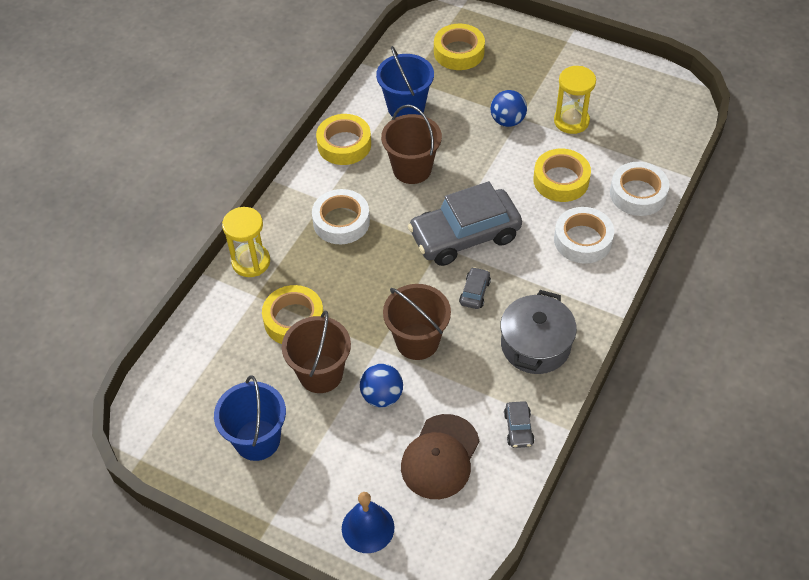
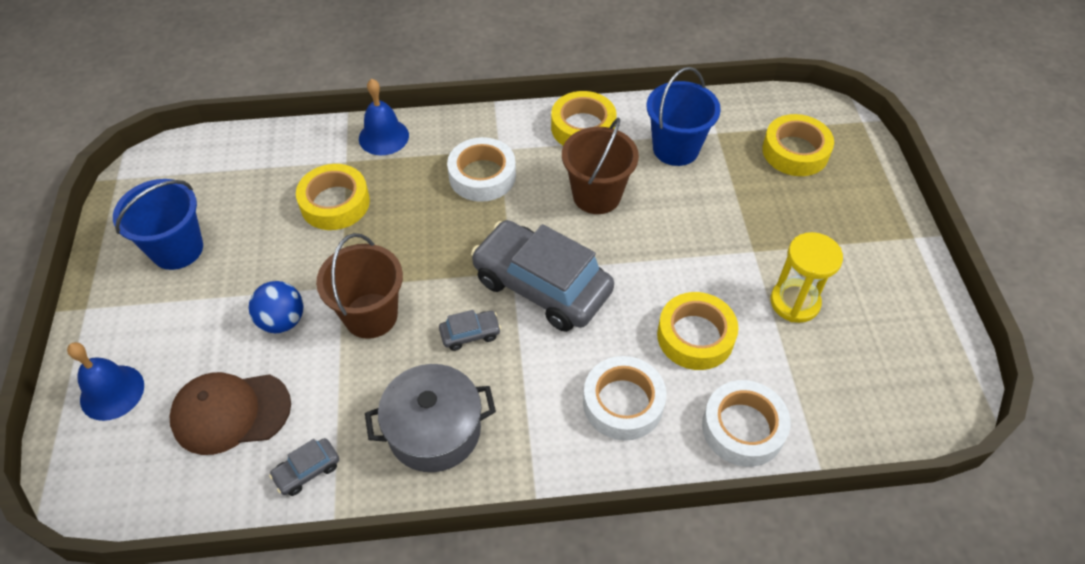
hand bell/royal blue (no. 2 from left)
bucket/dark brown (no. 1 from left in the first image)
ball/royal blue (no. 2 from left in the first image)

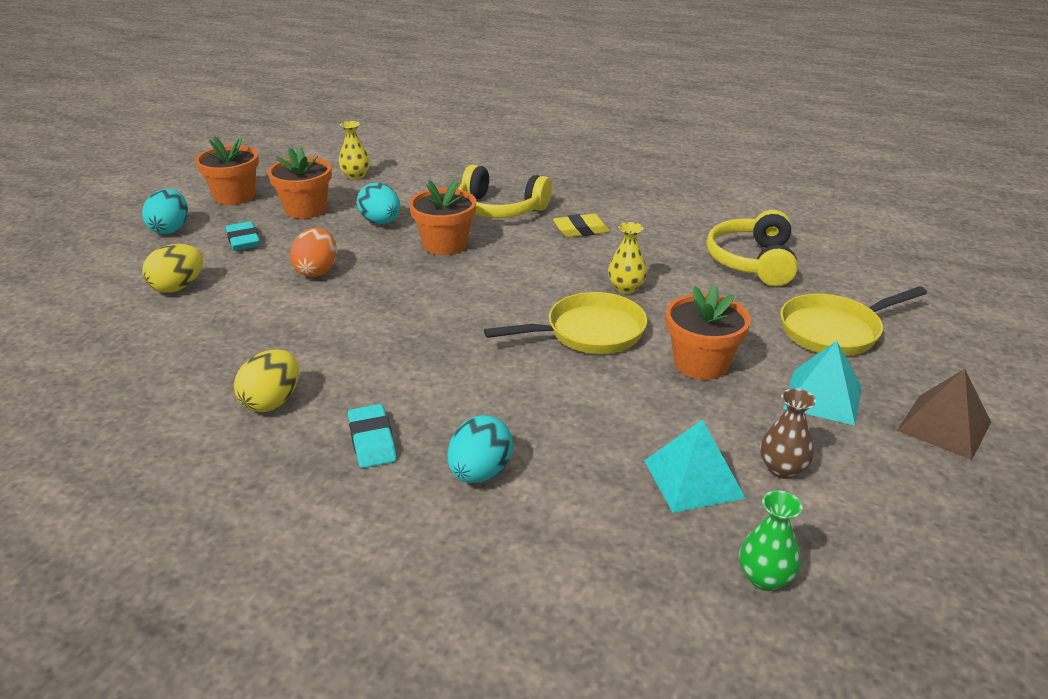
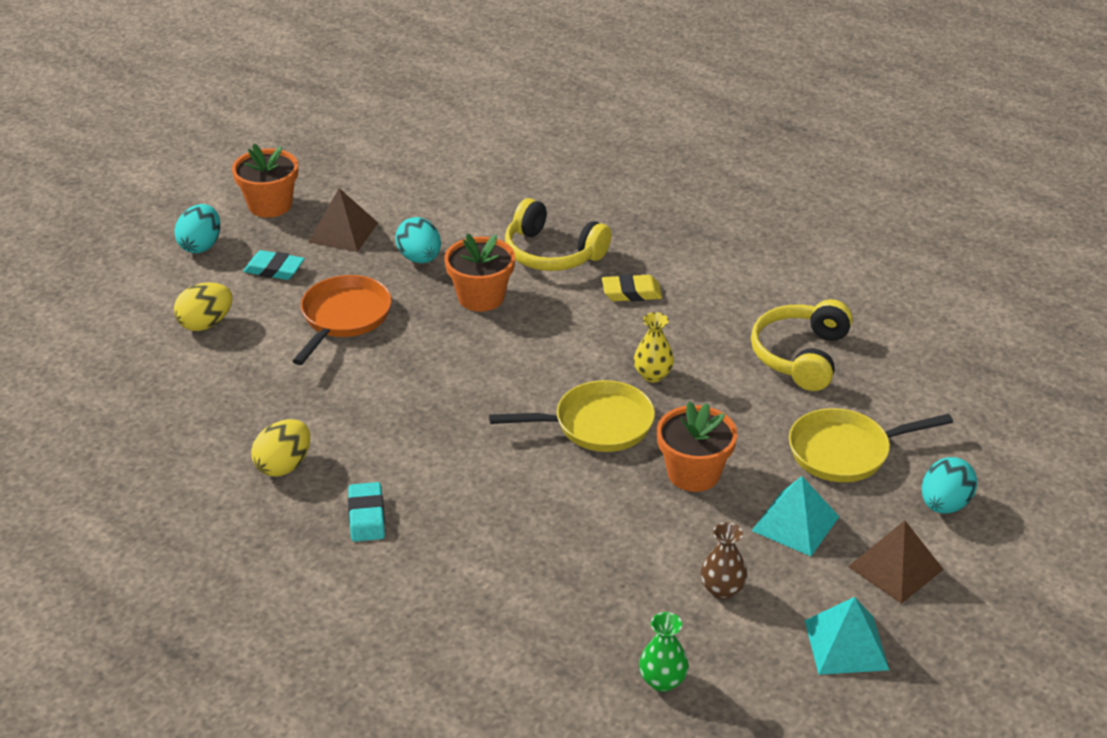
gum eraser/turquoise (no. 1 from left)
pan/orange-coloured
pyramid shape/dark brown (no. 1 from left)
pyramid shape/turquoise (no. 2 from left)
egg/turquoise (no. 3 from left)
vase/yellow (no. 1 from left in the first image)

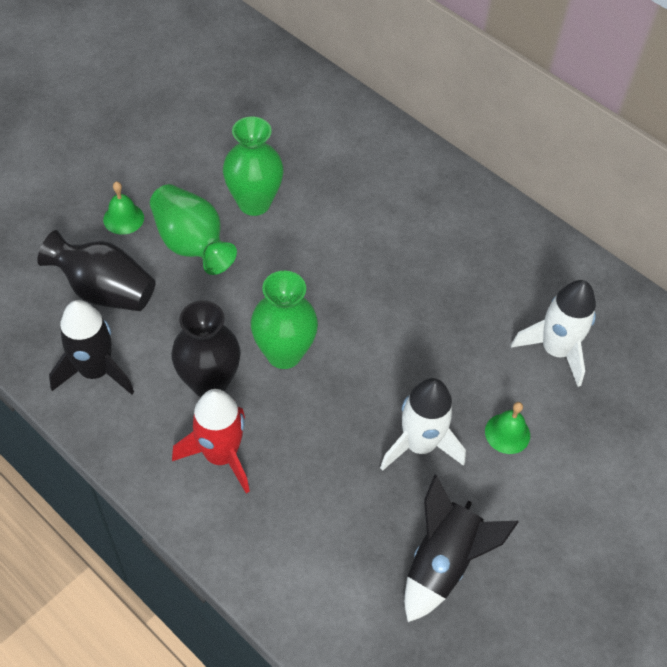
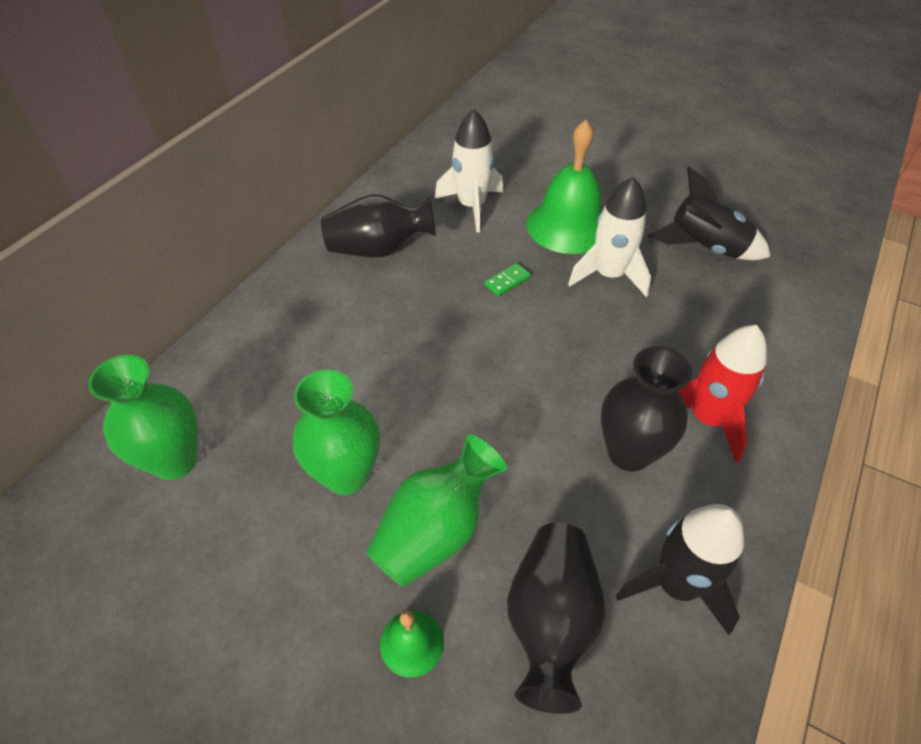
vase/leaf-green (no. 1 from left)
vase/jet-black (no. 1 from left)
domino tile/leaf-green
hand bell/leaf-green (no. 2 from left)

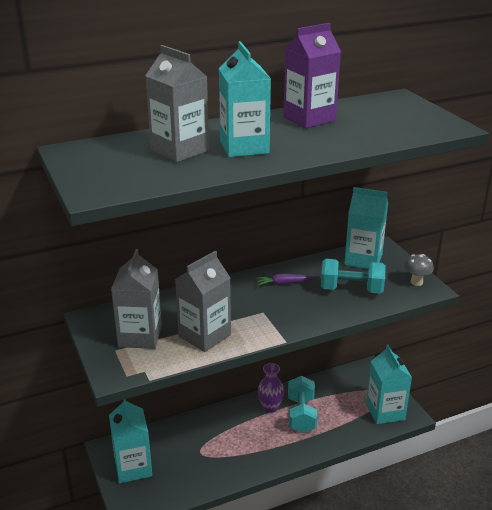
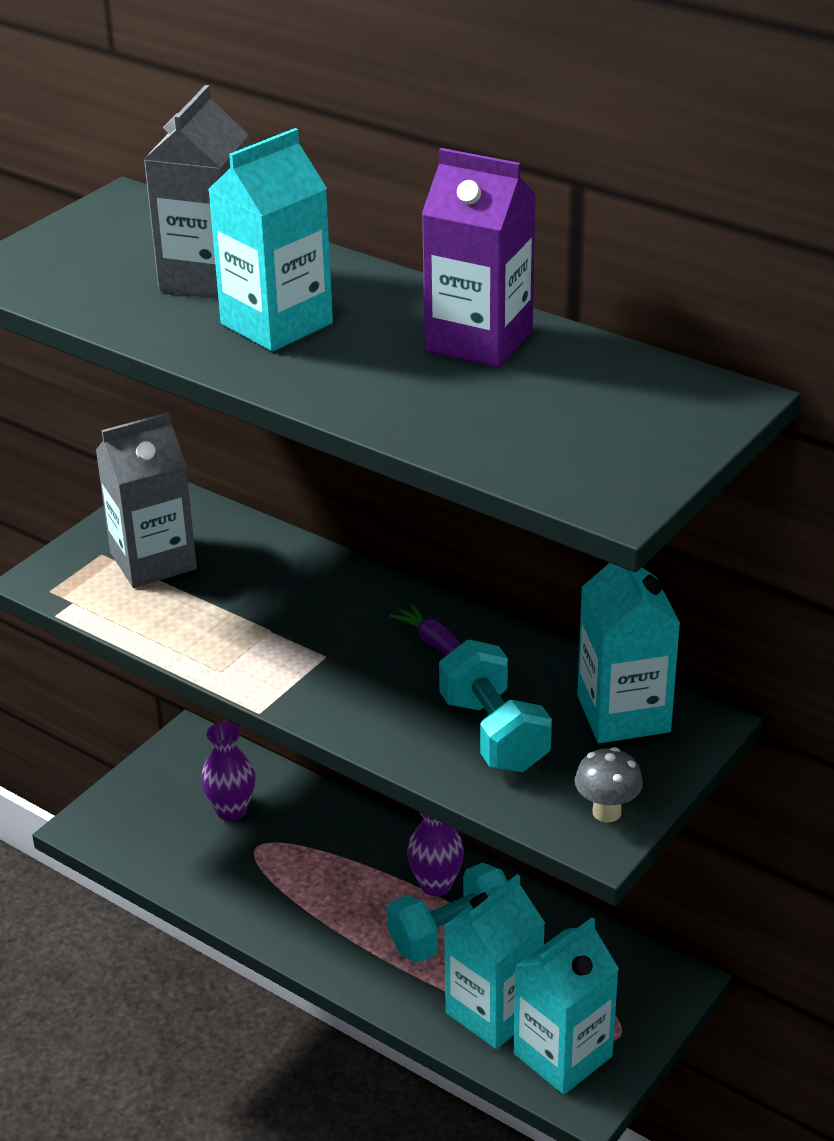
vase/royal purple (no. 1 from left)
milk carton/turquoise (no. 2 from left)
milk carton/ash-grey (no. 3 from left in the first image)

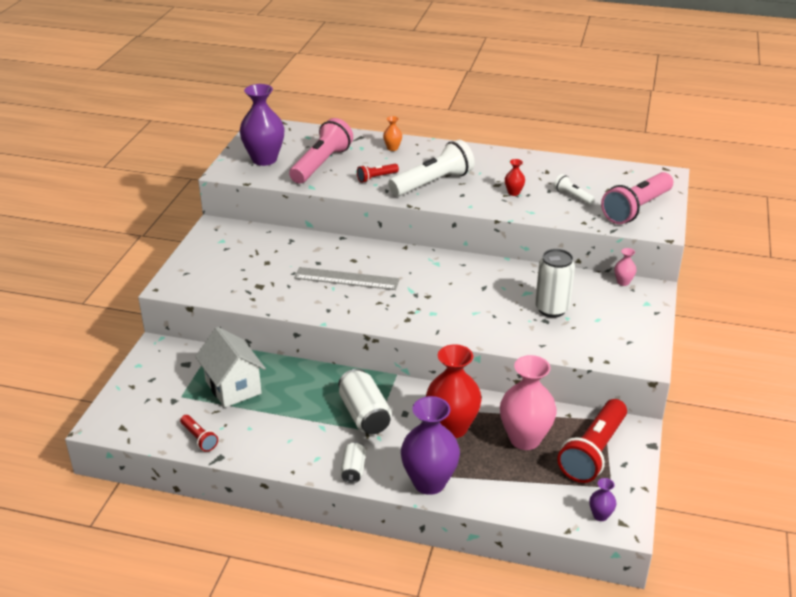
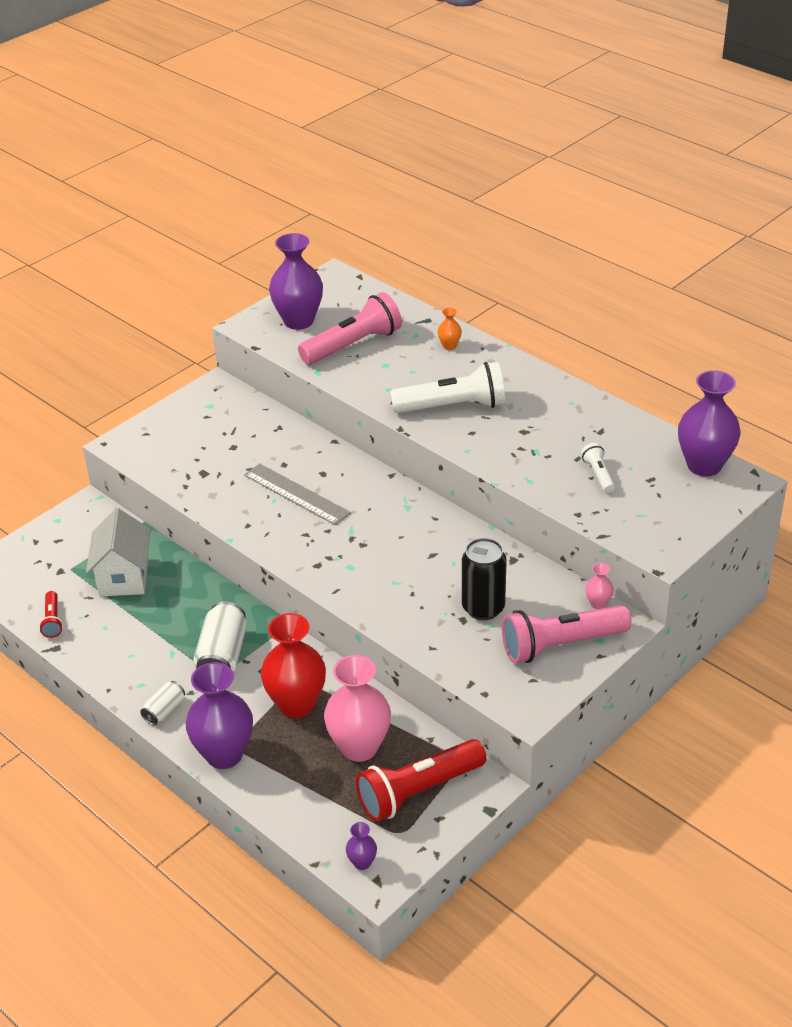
can/jet-black
torch/rose-pink (no. 2 from left)
vase/royal purple (no. 4 from left)
torch/crimson (no. 2 from left in the first image)
vase/crimson (no. 2 from left in the first image)

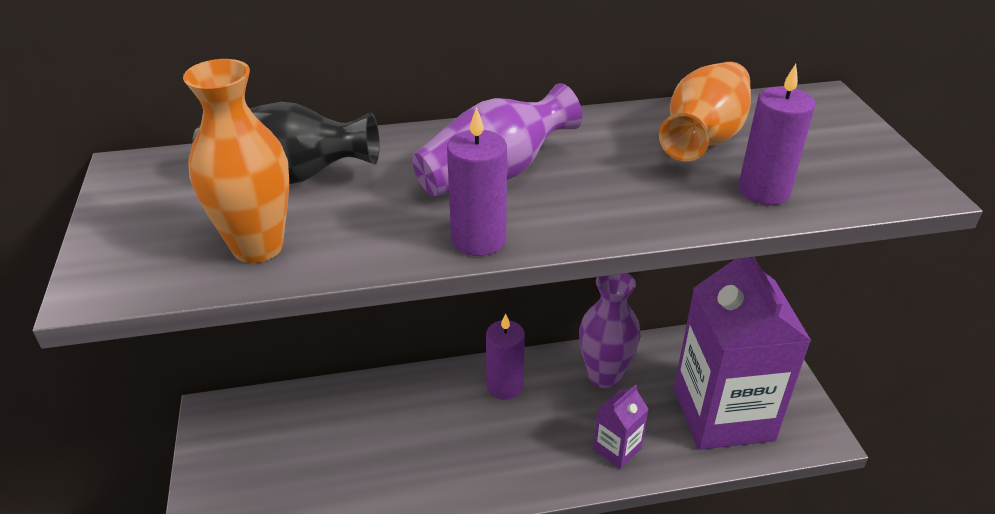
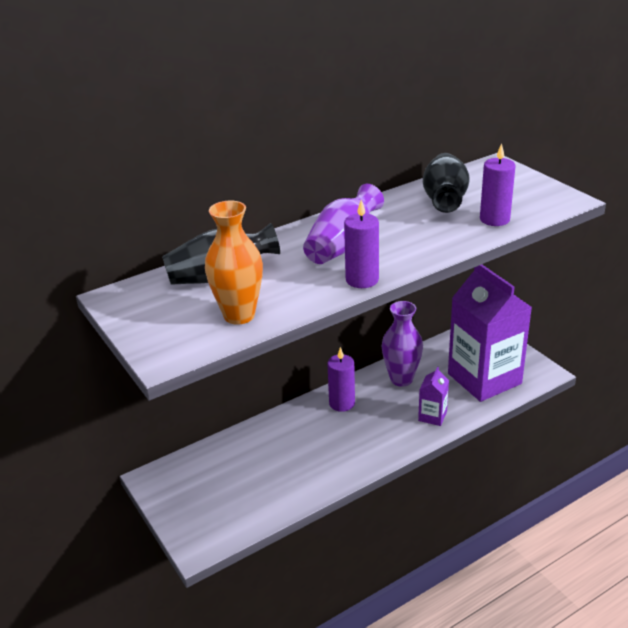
vase/jet-black (no. 2 from left)

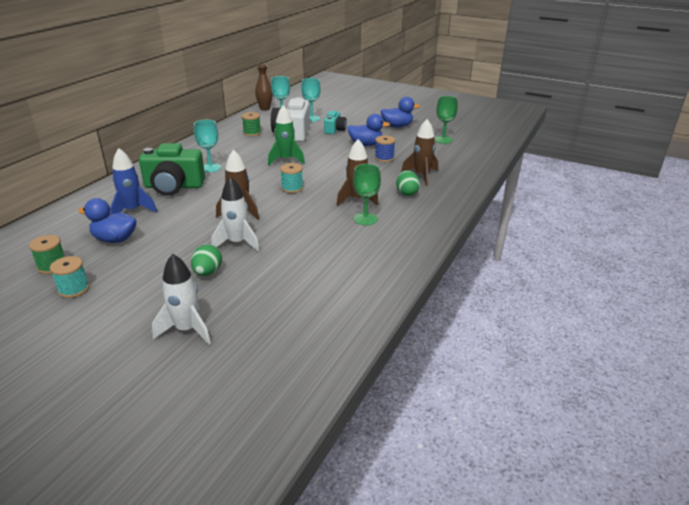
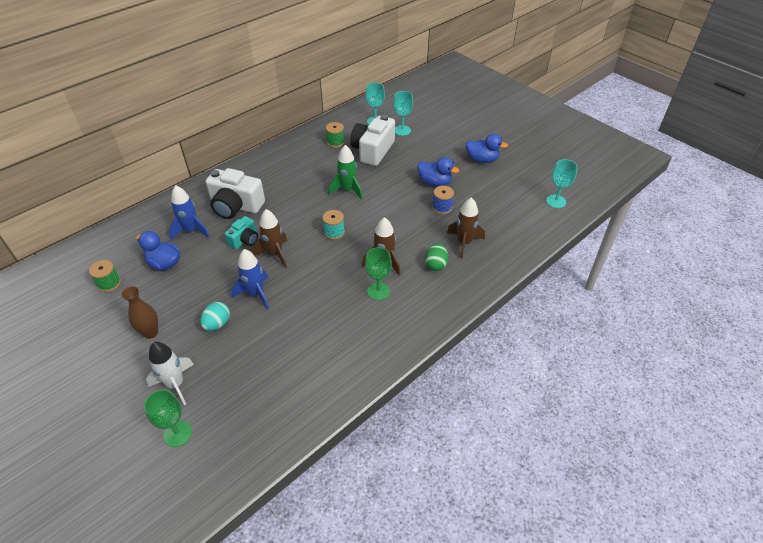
vase/dark brown
chalice/leaf-green (no. 1 from left)
egg/turquoise
compact camera/snow-white (no. 1 from left)
compact camera/turquoise
rocket/royal blue (no. 2 from left)
chalice/turquoise (no. 3 from left)
bobbin/turquoise (no. 1 from left in the first image)

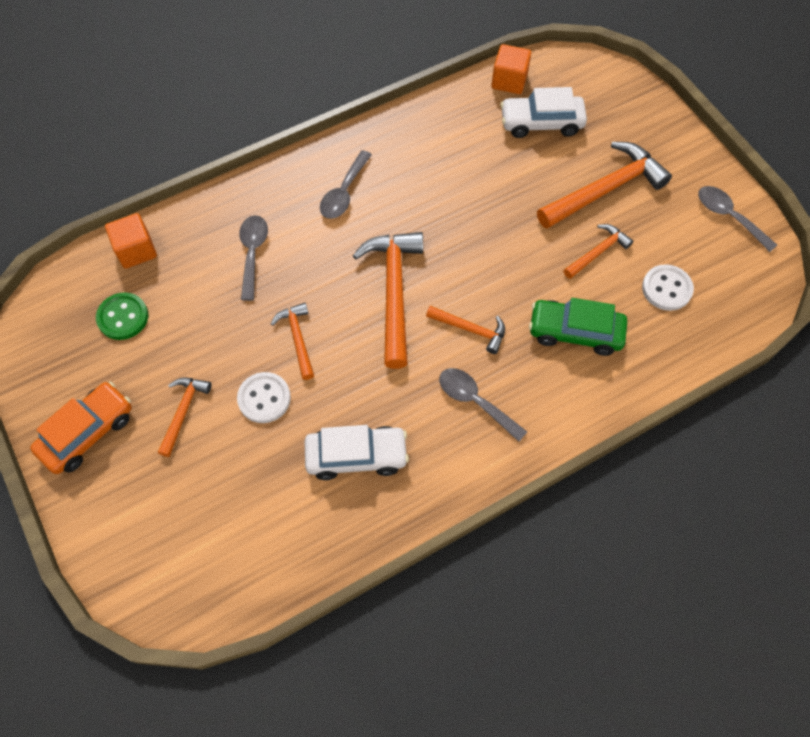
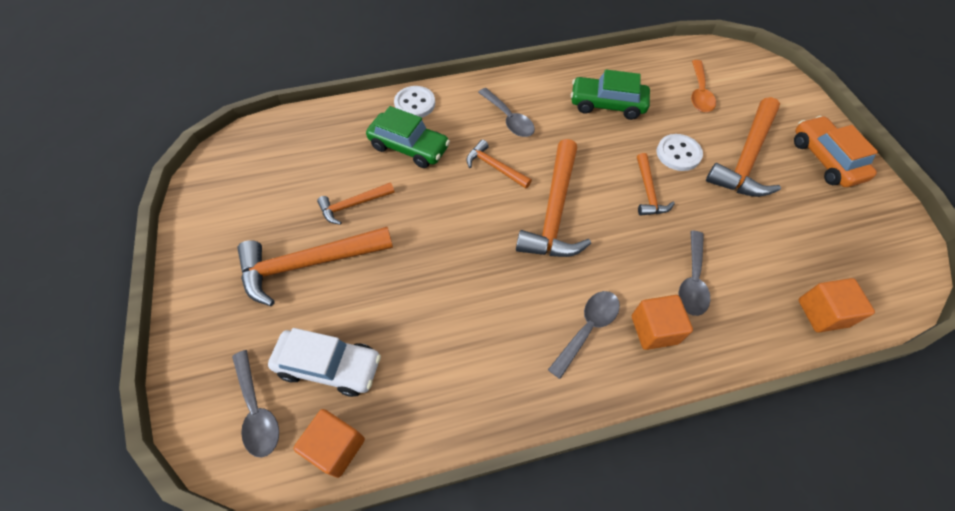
teaspoon/ash-grey (no. 1 from left)
sewing button/snow-white (no. 1 from left)
automobile/leaf-green (no. 2 from left)
solid cube/orange-coloured (no. 2 from left)
teaspoon/orange-coloured
hammer/orange-coloured (no. 6 from left)
automobile/orange-coloured
sewing button/leaf-green

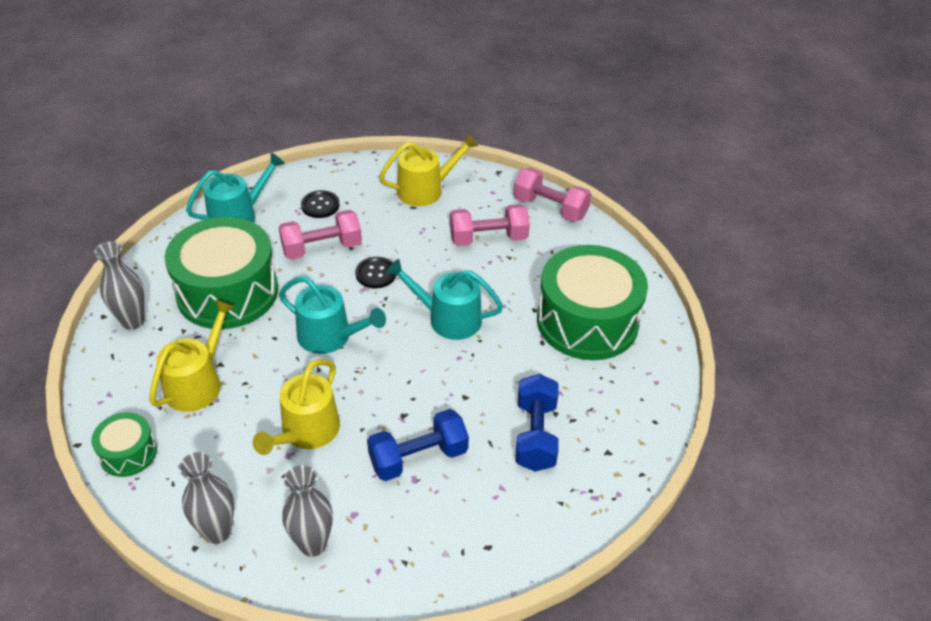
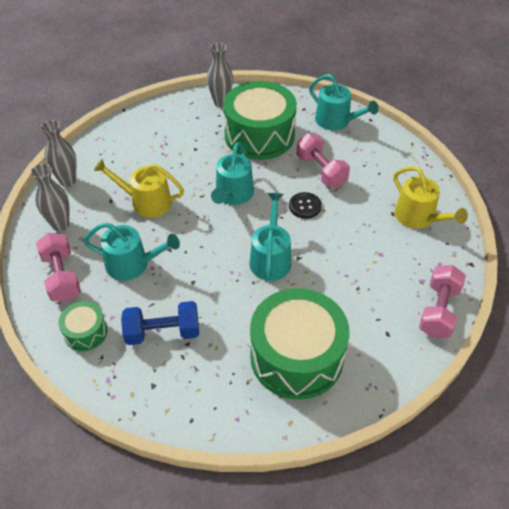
hand weight/rose-pink (no. 1 from left)
toy drum/leaf-green (no. 1 from left)
sprinkling can/turquoise (no. 1 from left)
sprinkling can/yellow (no. 1 from left in the first image)
sewing button/jet-black (no. 1 from left in the first image)

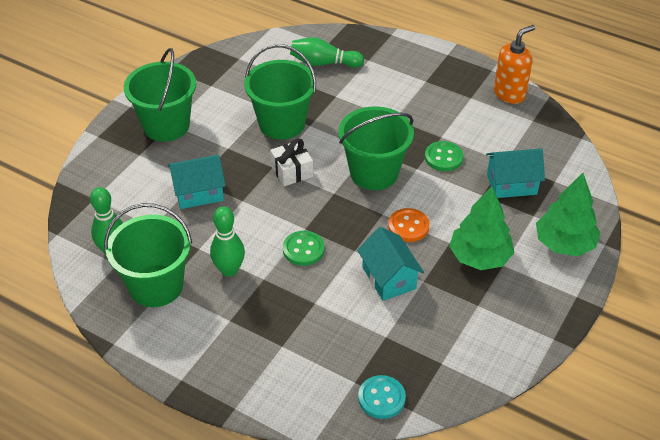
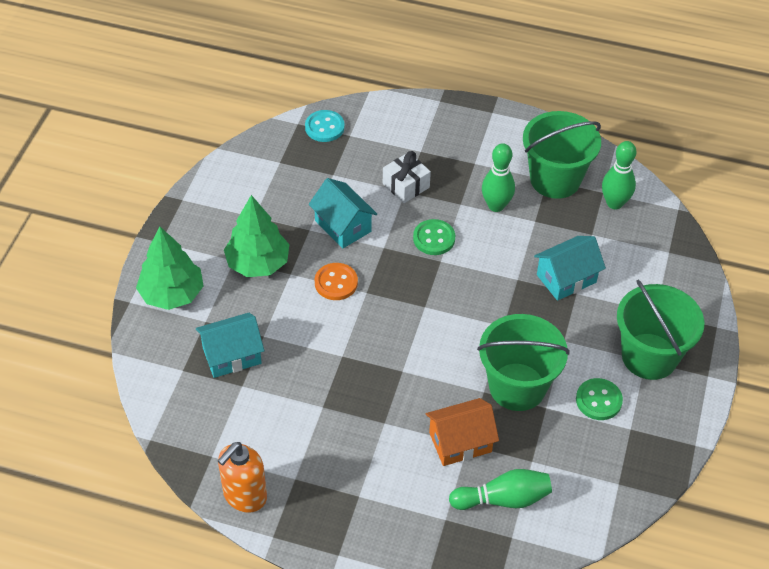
wrapped gift/snow-white
toy house/orange-coloured
sewing button/leaf-green (no. 2 from left)
bucket/leaf-green (no. 4 from left in the first image)

